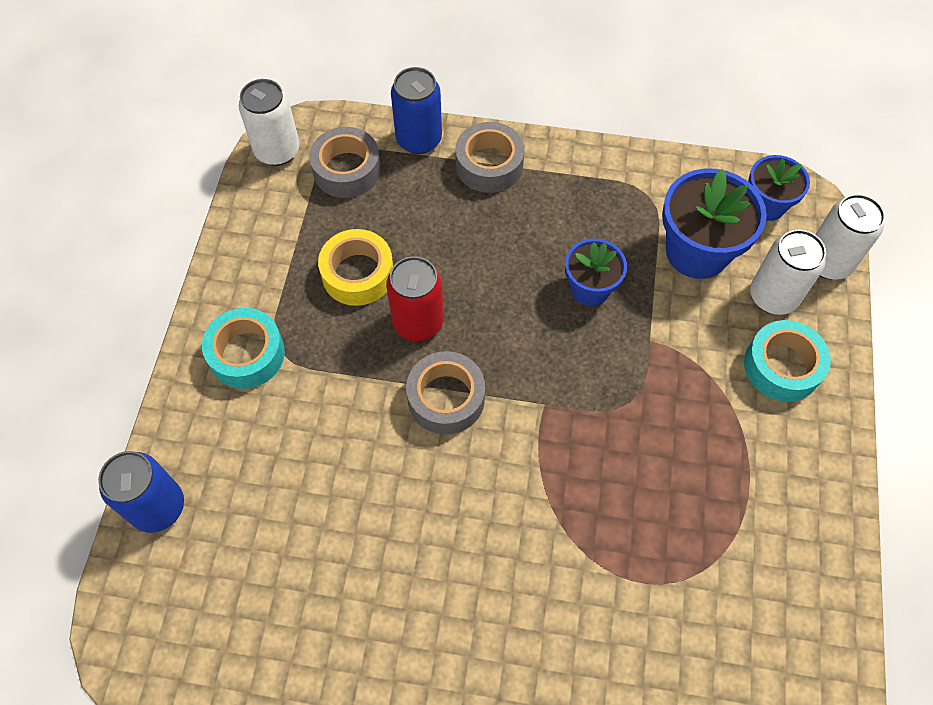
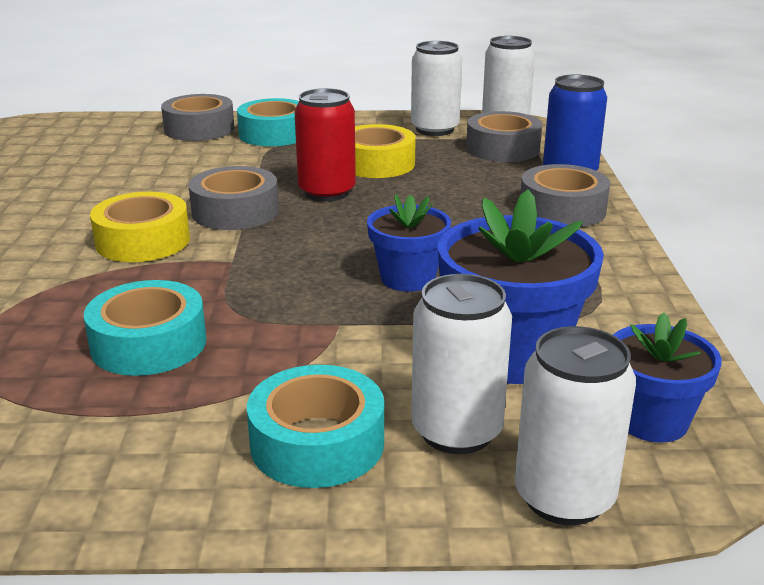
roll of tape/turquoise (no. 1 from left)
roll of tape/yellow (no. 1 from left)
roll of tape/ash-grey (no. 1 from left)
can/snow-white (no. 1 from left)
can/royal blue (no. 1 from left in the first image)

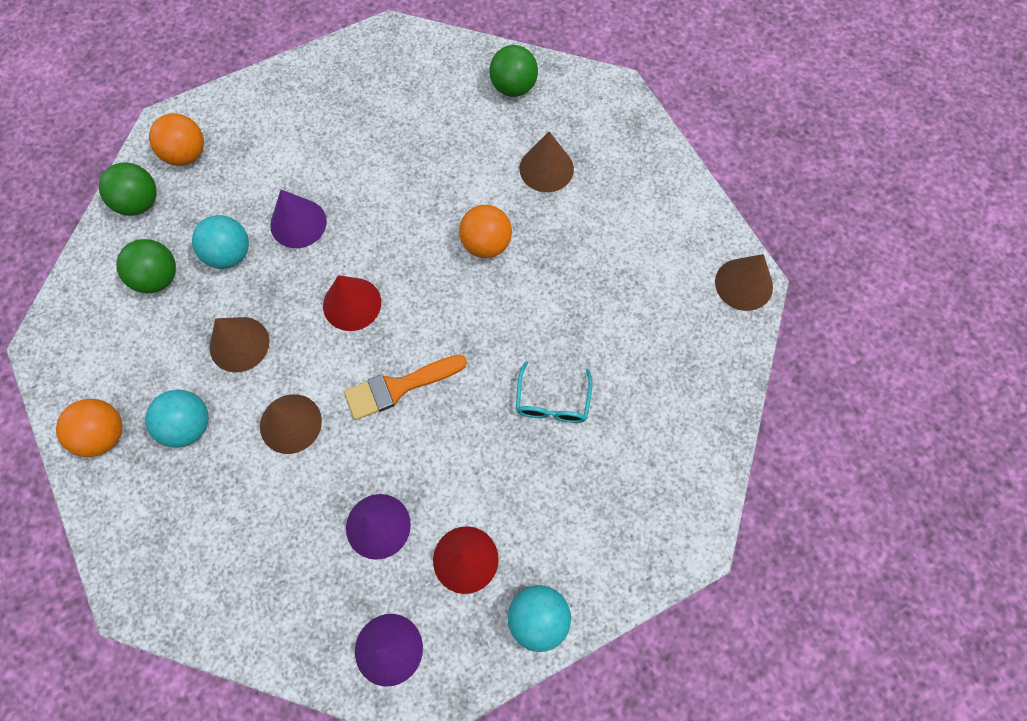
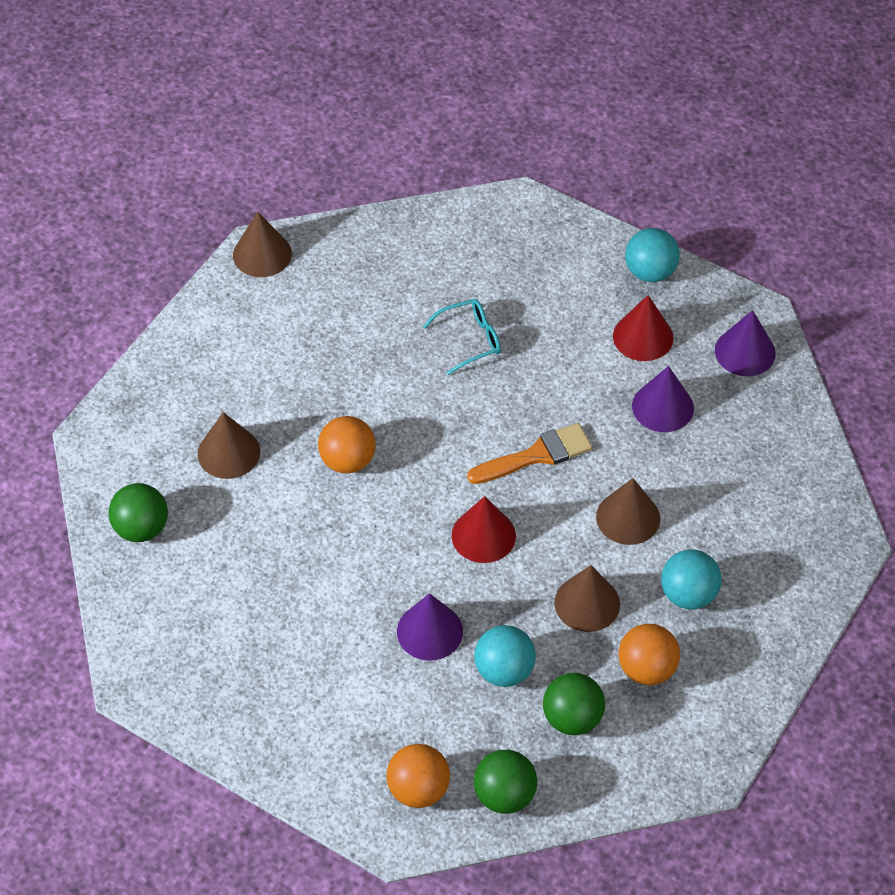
paintbrush/orange-coloured
ball/orange-coloured (no. 3 from left)

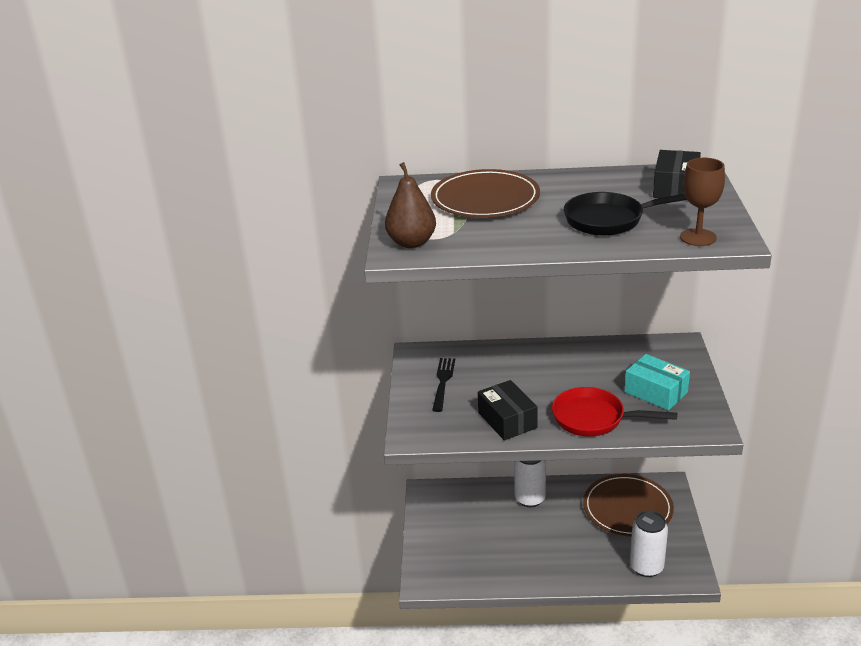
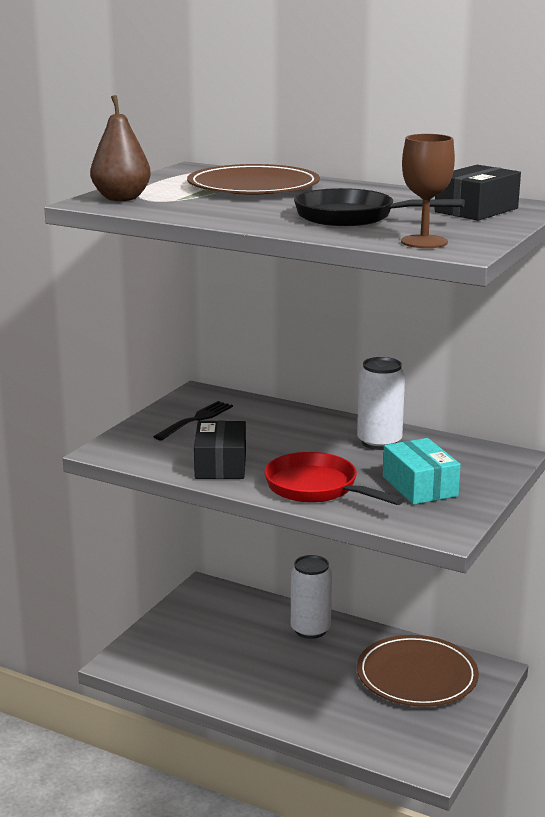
can/snow-white (no. 2 from left)

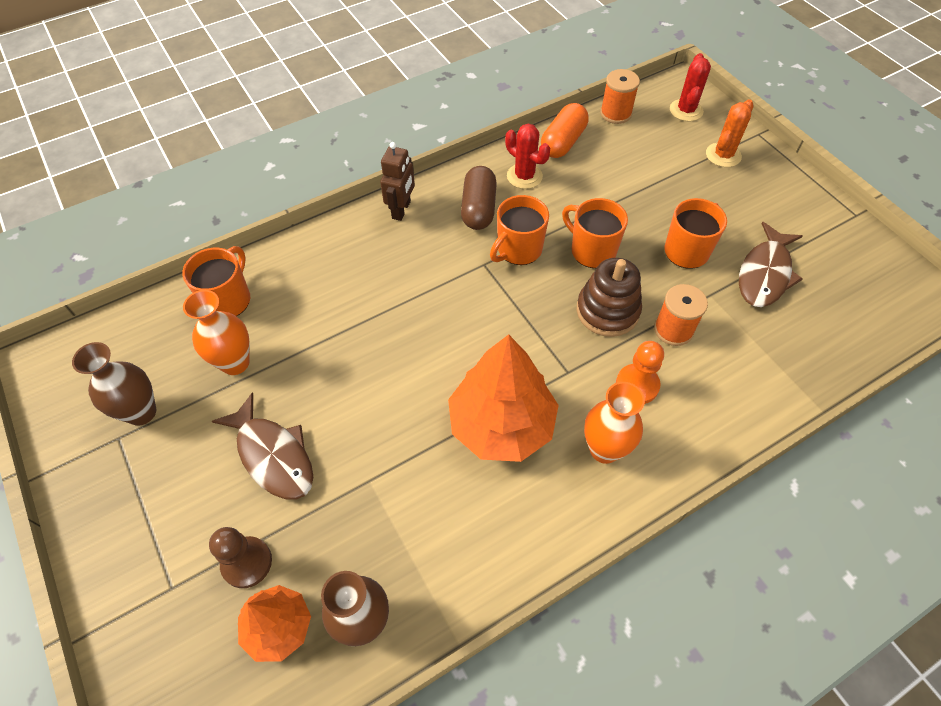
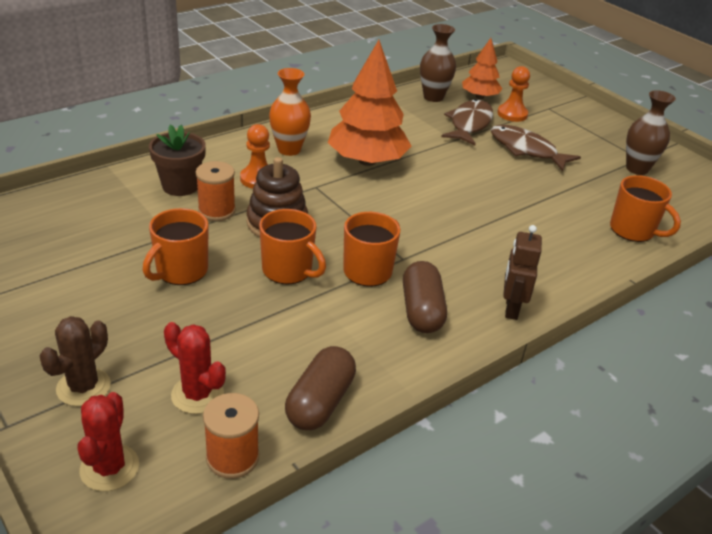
saguaro cactus/dark brown
potted plant/dark brown
saguaro cactus/crimson (no. 2 from left)
pill/dark brown (no. 1 from left)
fish/dark brown (no. 1 from left)
pawn/orange-coloured (no. 2 from left)
mug/orange-coloured (no. 4 from left)
vase/orange-coloured (no. 1 from left in the first image)

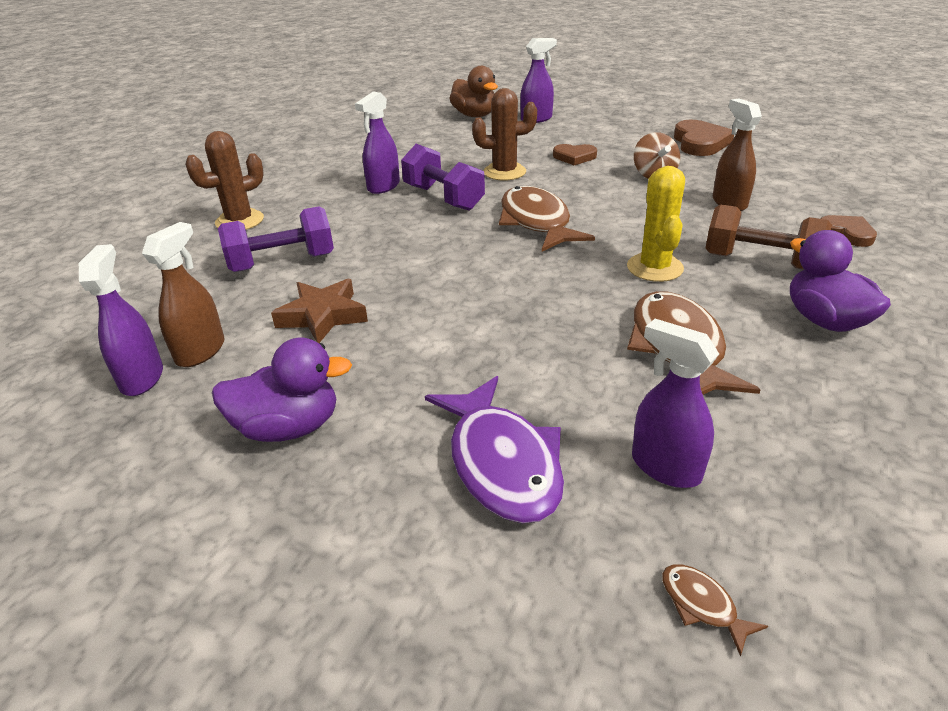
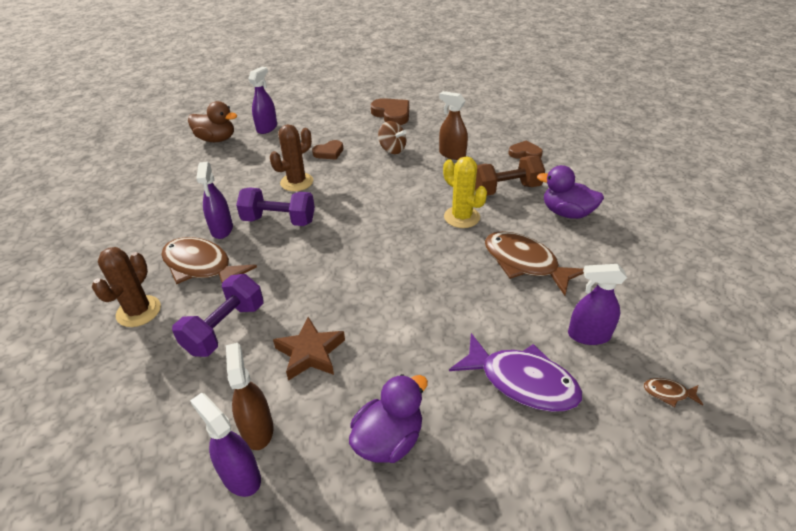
fish/dark brown (no. 1 from left)

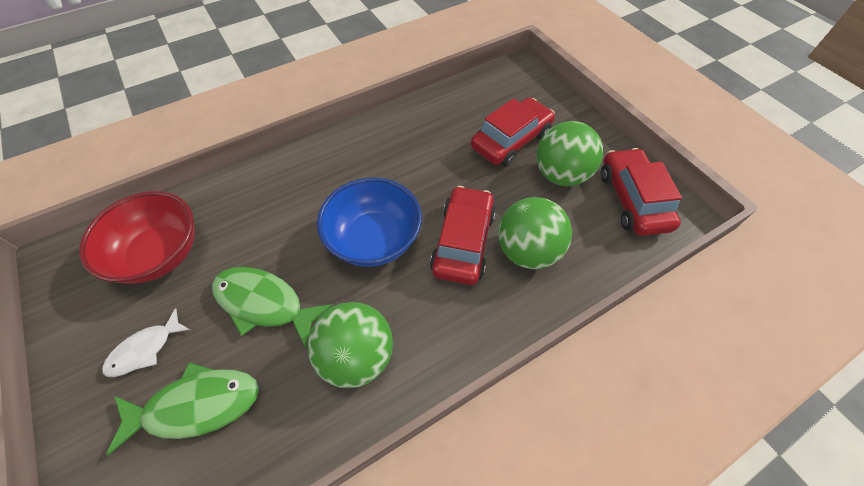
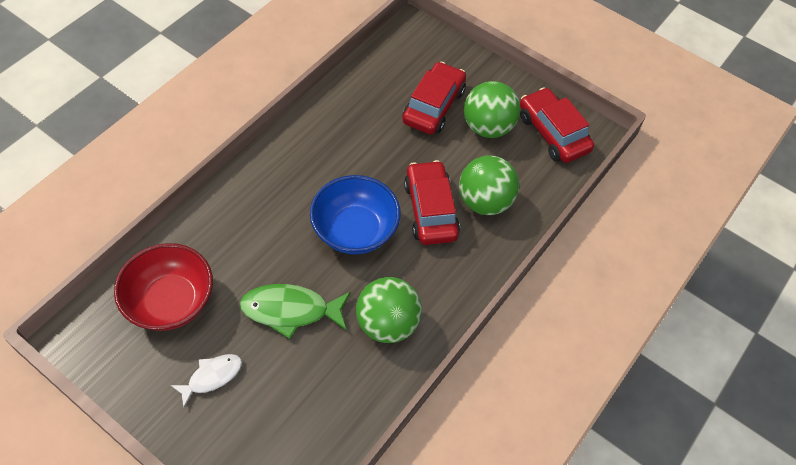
fish/snow-white
fish/leaf-green (no. 1 from left in the first image)

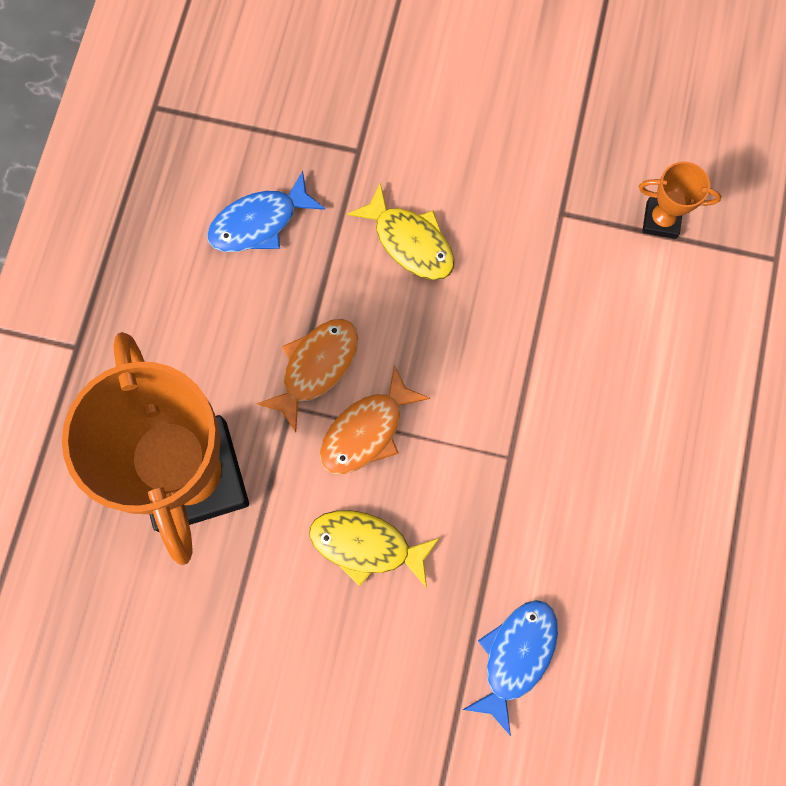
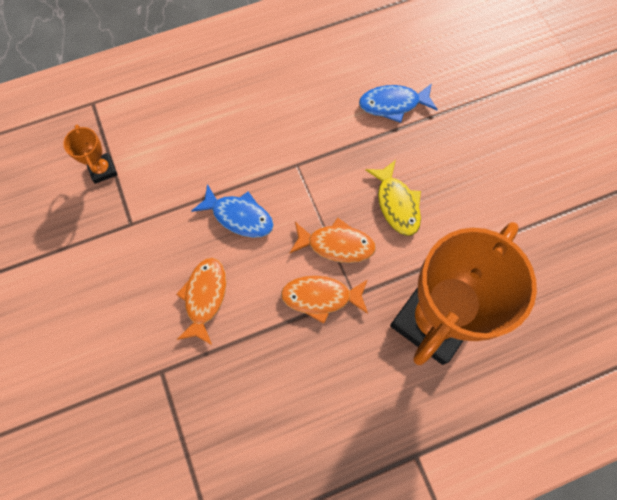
fish/orange-coloured (no. 1 from left)
fish/royal blue (no. 1 from left)

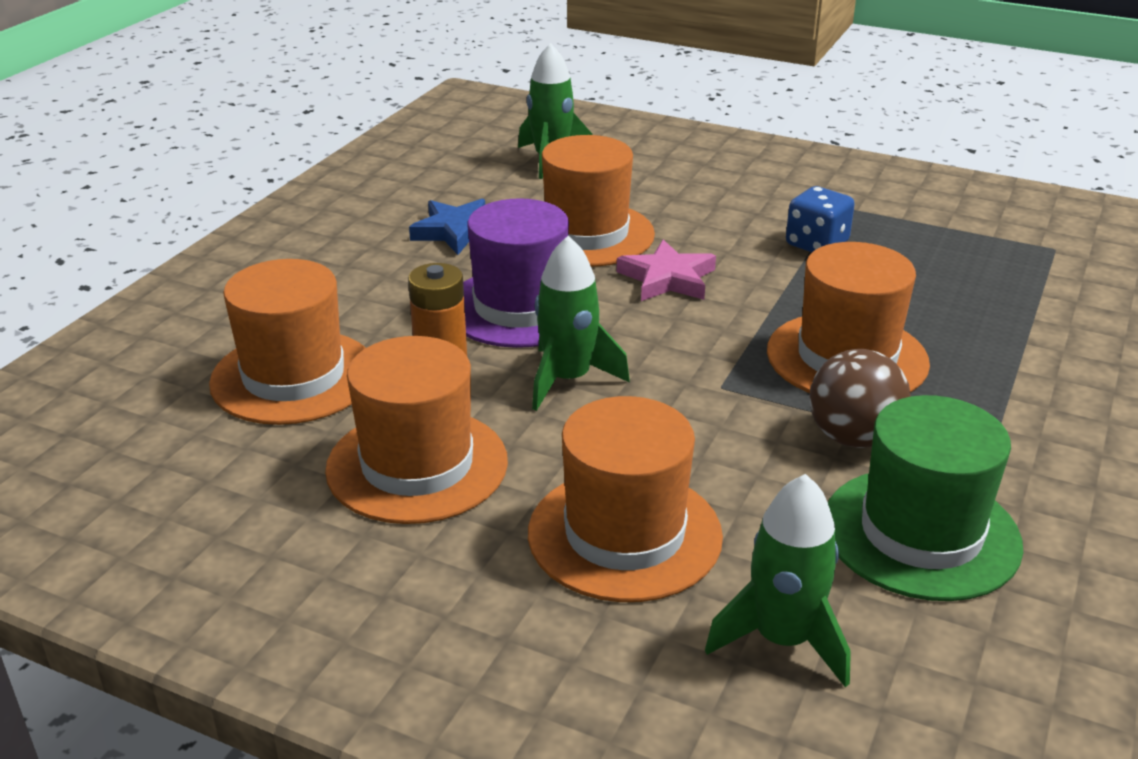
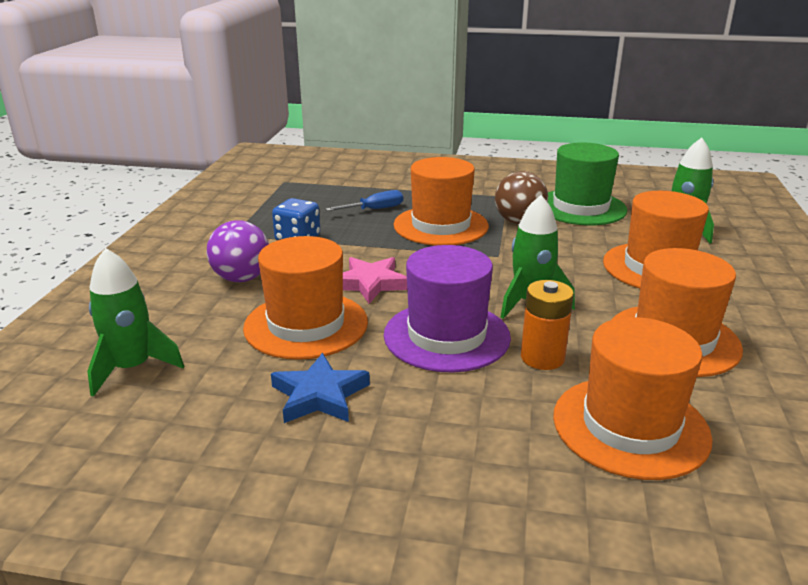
ball/royal purple
screwdriver/royal blue

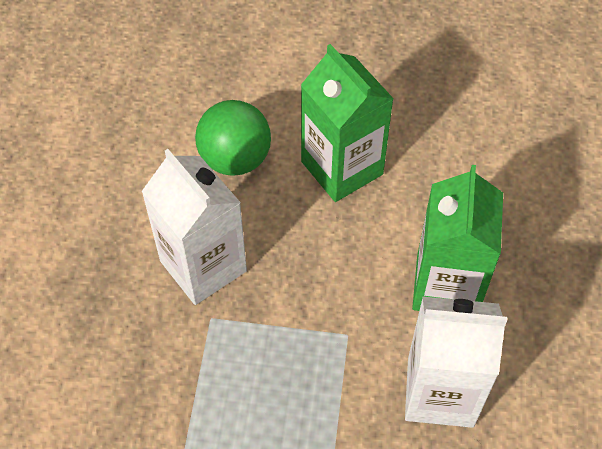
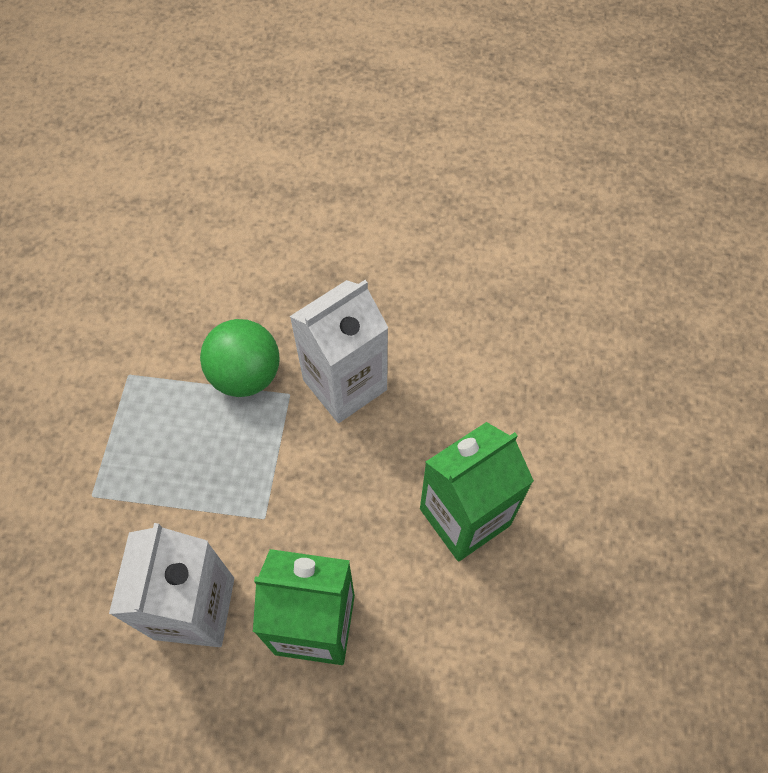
ball/leaf-green

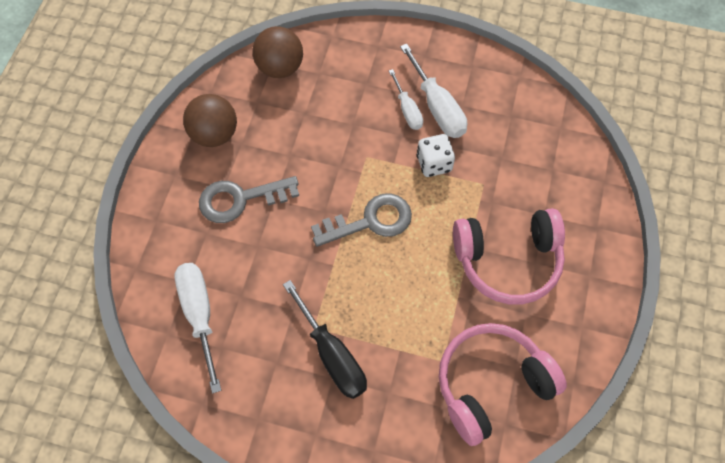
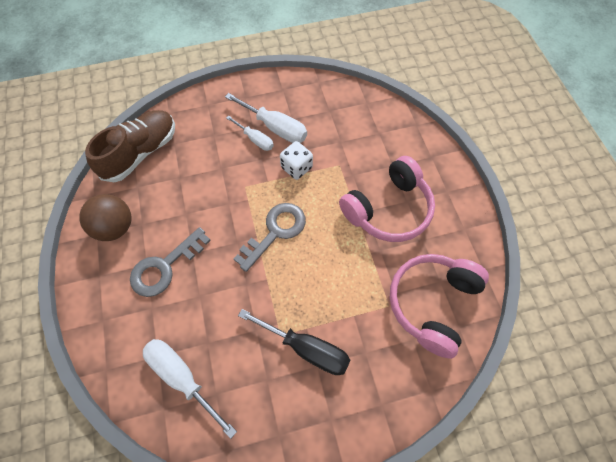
sneaker/dark brown

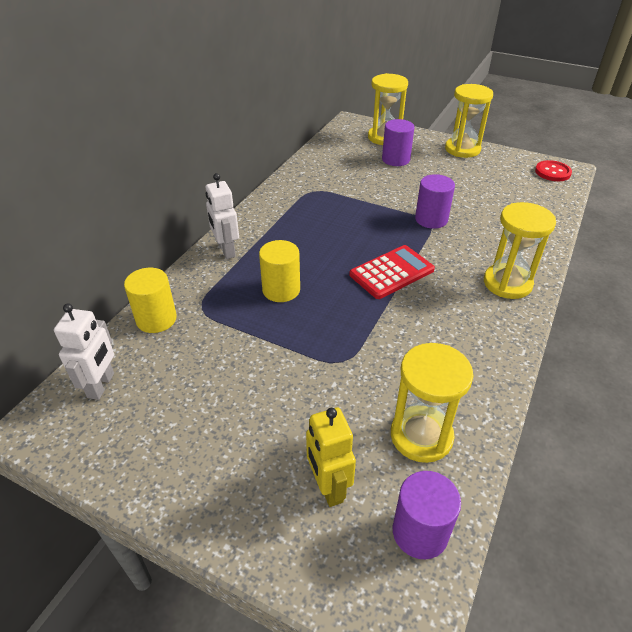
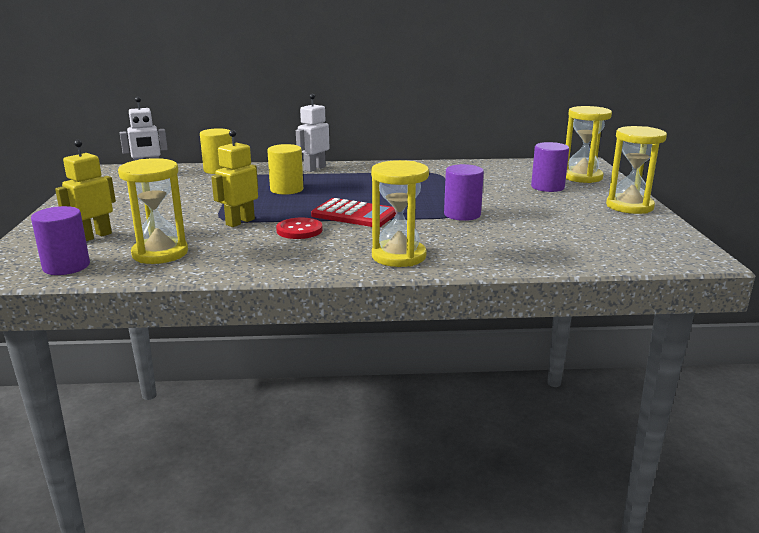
robot/yellow (no. 2 from left)
sewing button/crimson

